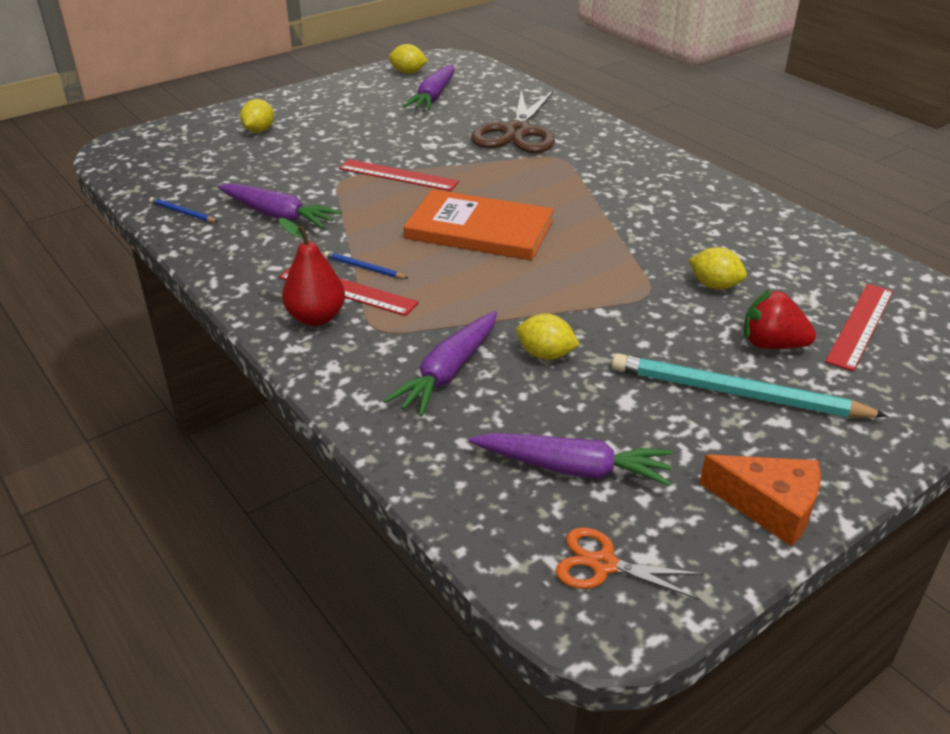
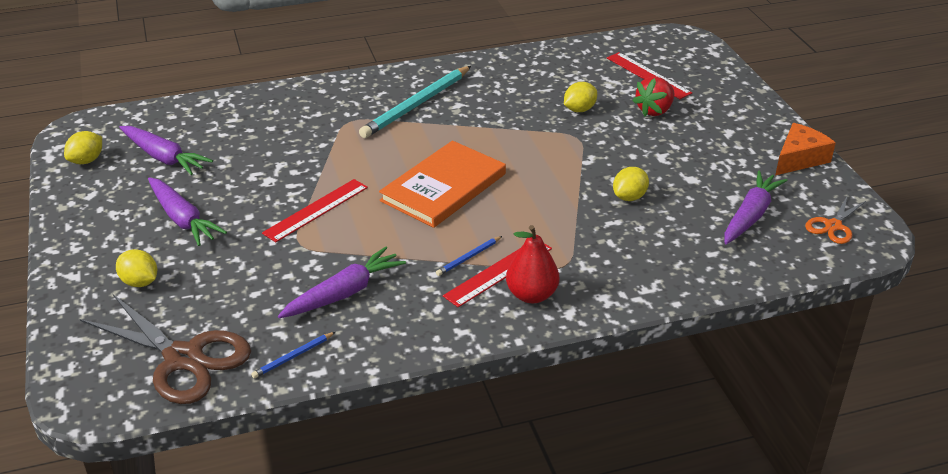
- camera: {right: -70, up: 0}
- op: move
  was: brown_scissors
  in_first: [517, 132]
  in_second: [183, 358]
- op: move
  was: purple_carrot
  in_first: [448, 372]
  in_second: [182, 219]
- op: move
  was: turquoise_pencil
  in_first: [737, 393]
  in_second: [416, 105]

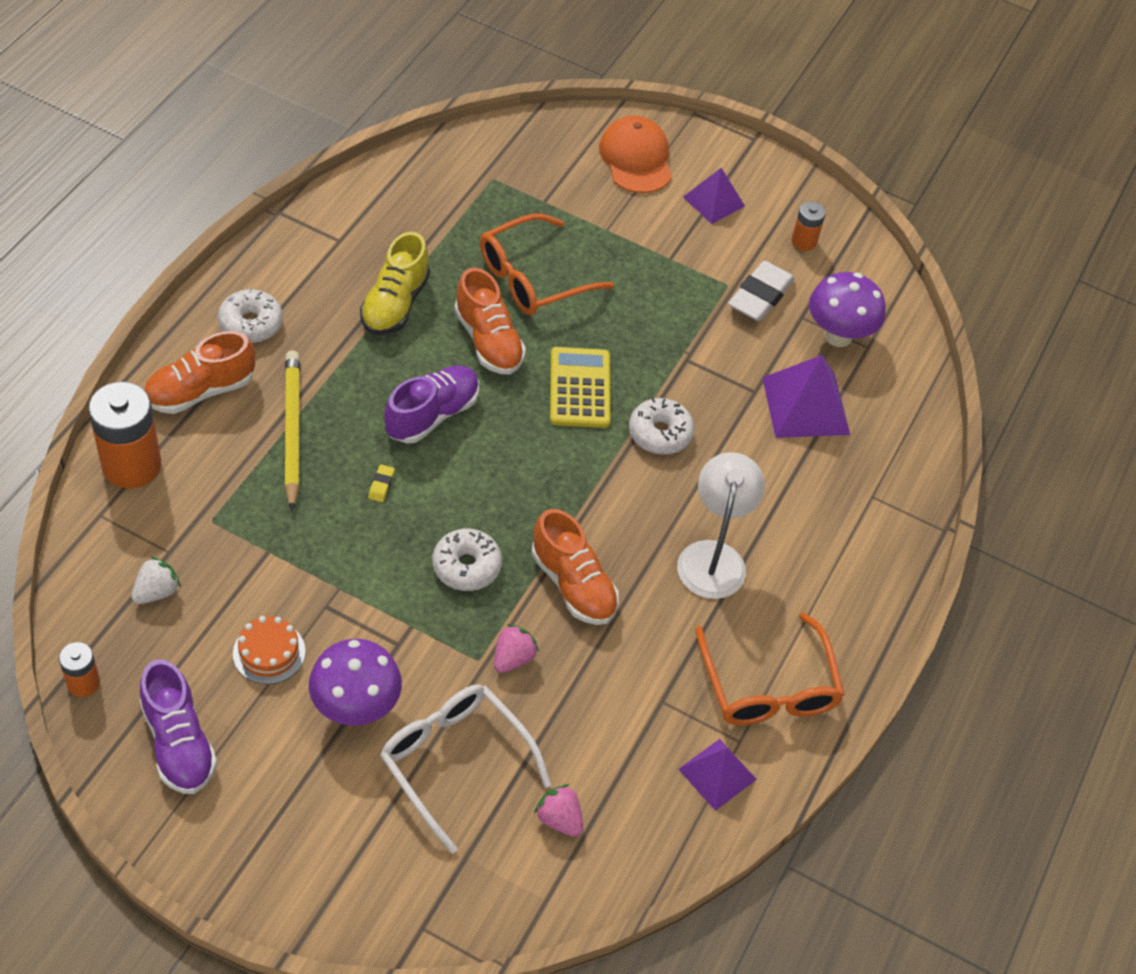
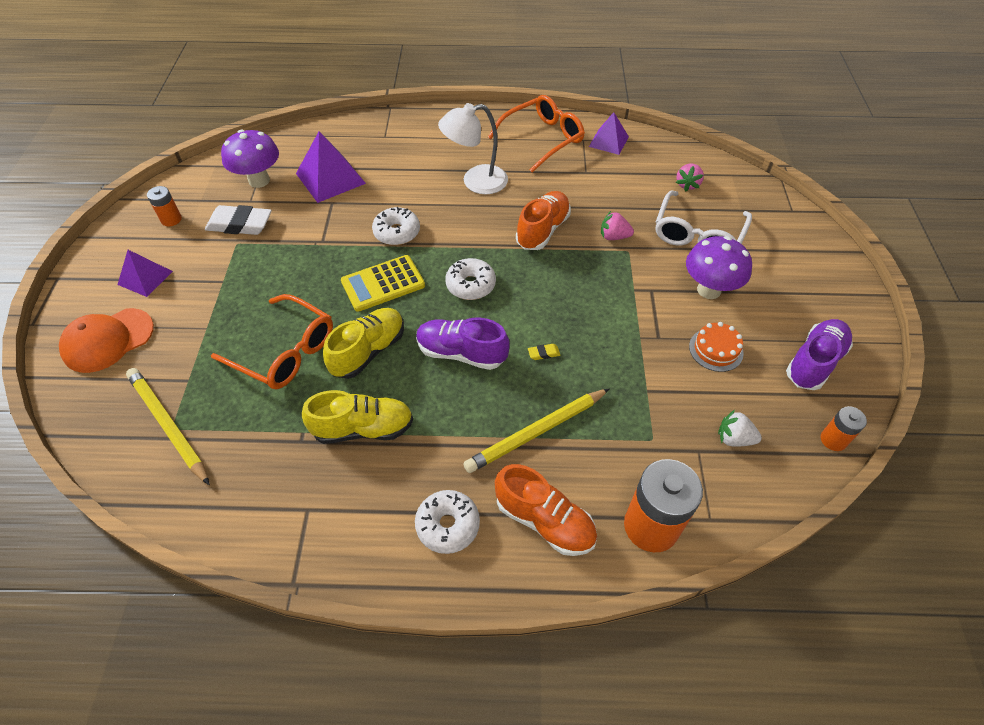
- camera: {right: -110, up: 0}
- op: recolor
  was: orange_shoe
  now: yellow_shoe
  in_first: [488, 341]
  in_second: [368, 351]
- op: move
  was: white_donut
  in_first: [466, 566]
  in_second: [470, 285]
- op: insert
  now: yellow_pencil
  in_second: [168, 425]

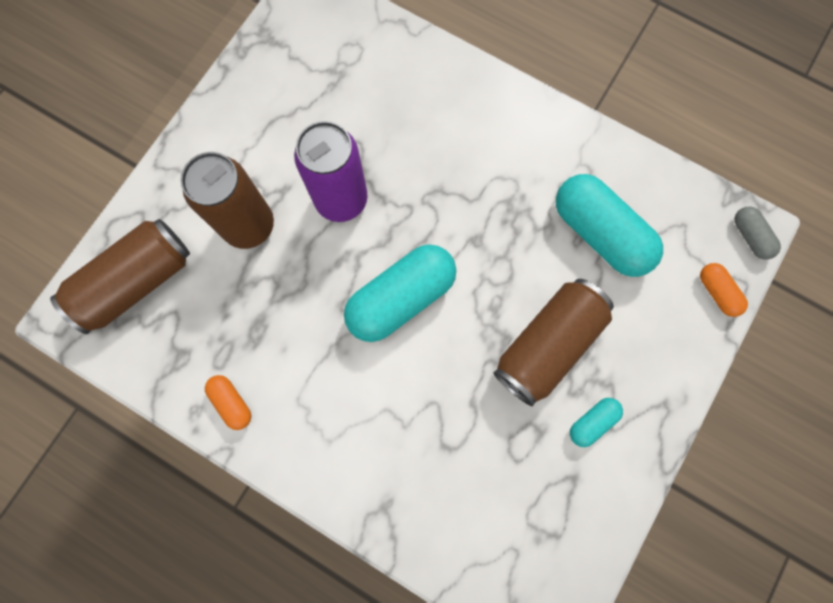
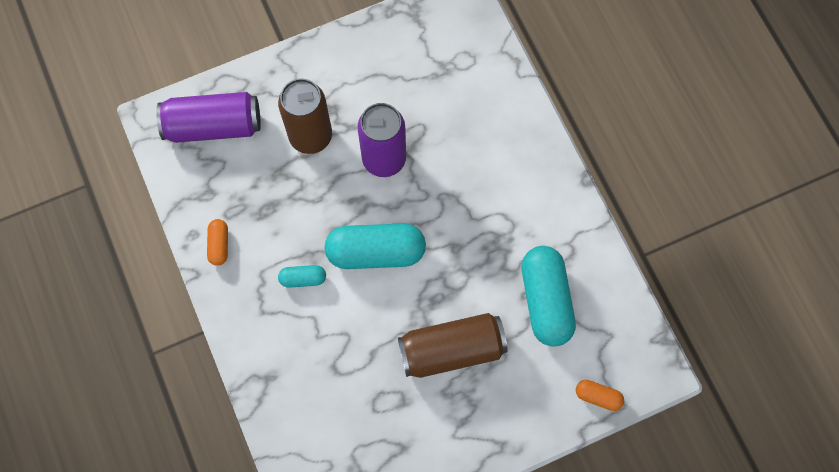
- camera: {right: 35, up: -5}
- op: delete
  was: grey_capsule
  in_first: [750, 236]
- op: recolor
  was: brown_can
  now: purple_can
  in_first: [136, 282]
  in_second: [213, 126]
- op: rotate
  was: orange_capsule
  in_first: [717, 292]
  in_second: [598, 396]
  clockwise: -75
- op: move
  was: turquoise_capsule
  in_first: [592, 422]
  in_second: [303, 278]

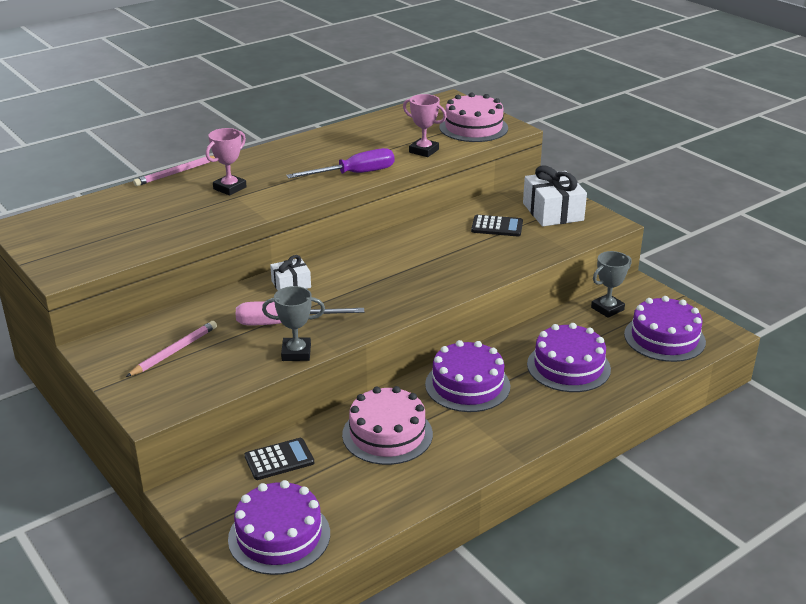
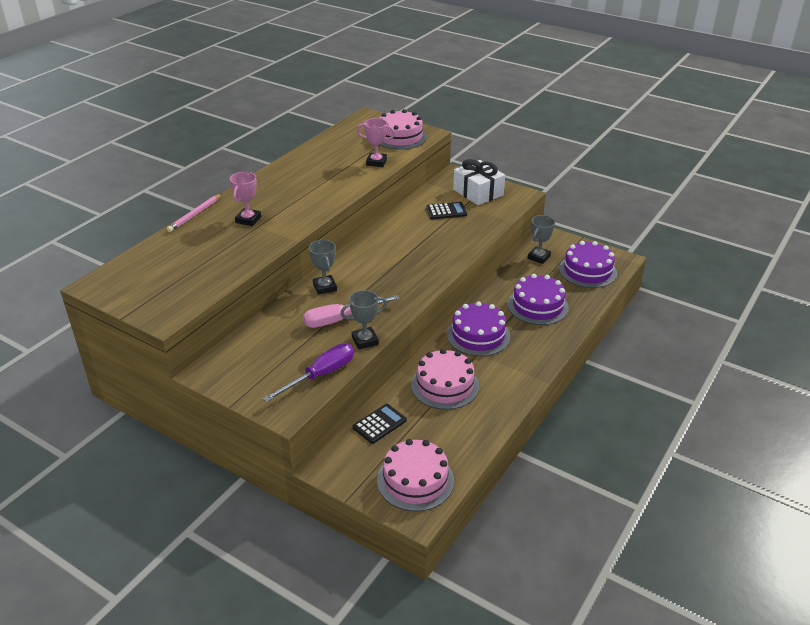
- camera: {right: -20, up: 5}
- op: move
  was: purple_screwdriver
  in_first: [354, 174]
  in_second: [320, 375]
- op: replace
  was: white_gift
  now: grey_trophy
  in_first: [291, 284]
  in_second: [325, 287]
- op: delete
  was: pink_pencil
  in_first: [174, 351]
- op: recolor
  was: purple_cake
  now: pink_cake
  in_first: [279, 536]
  in_second: [415, 480]

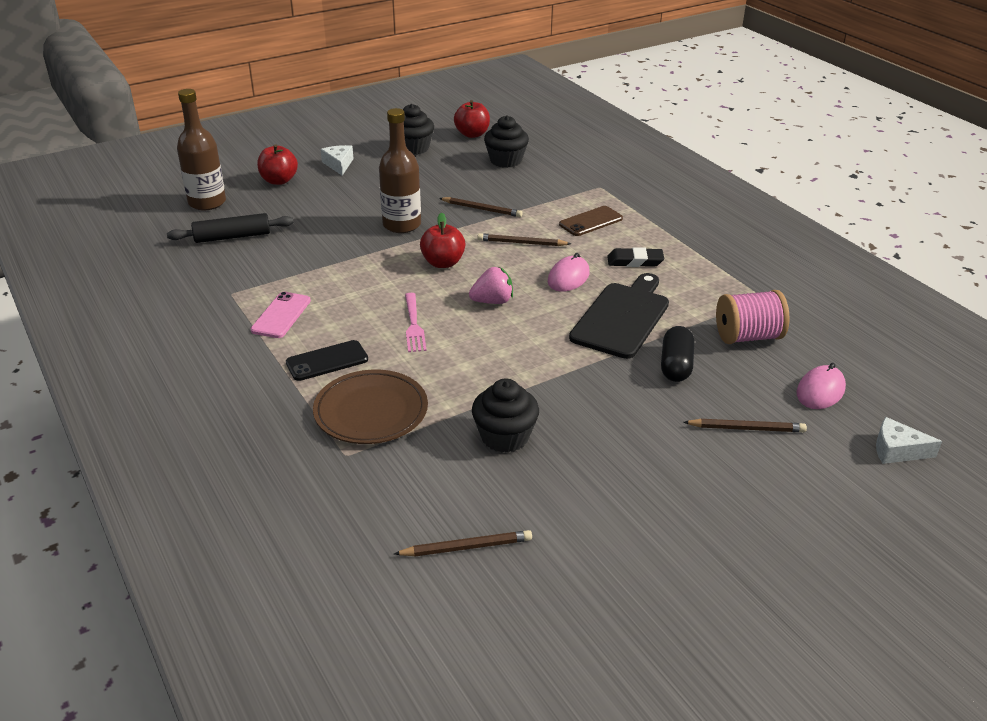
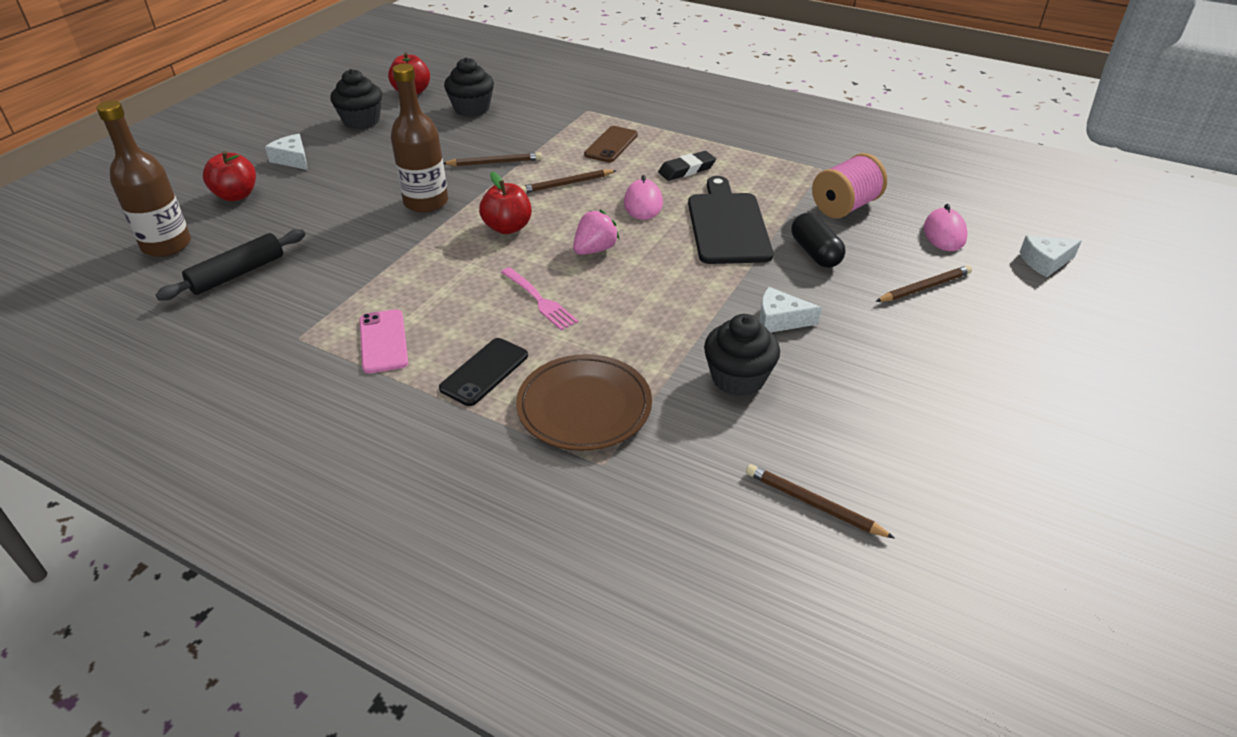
- camera: {right: -30, up: 5}
- op: rotate
  was: brown_pencil
  in_first: [466, 547]
  in_second: [813, 504]
  clockwise: -105
- op: insert
  now: white_cheese
  in_second: [780, 320]

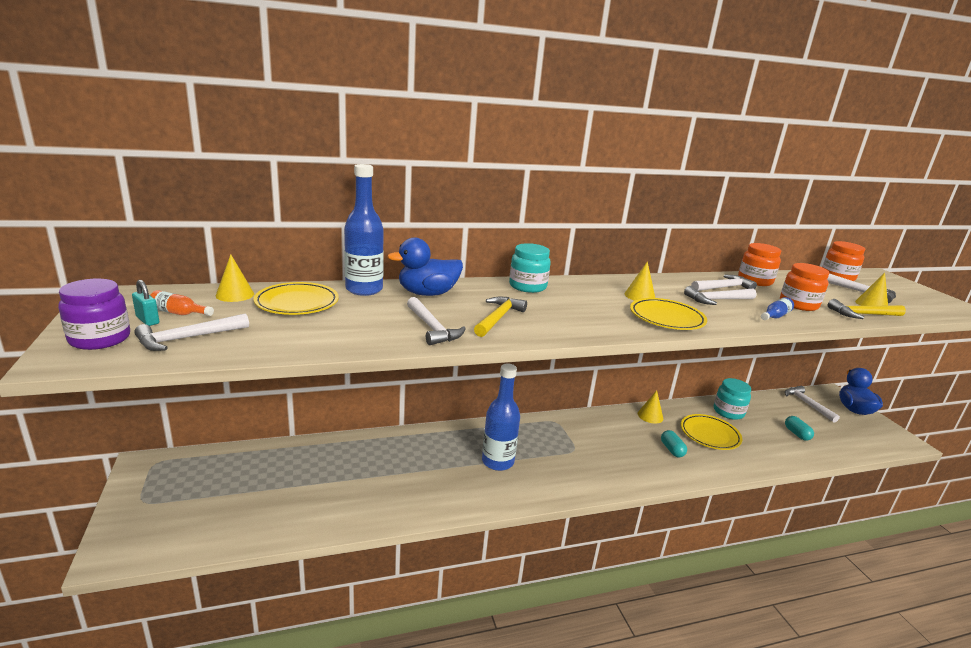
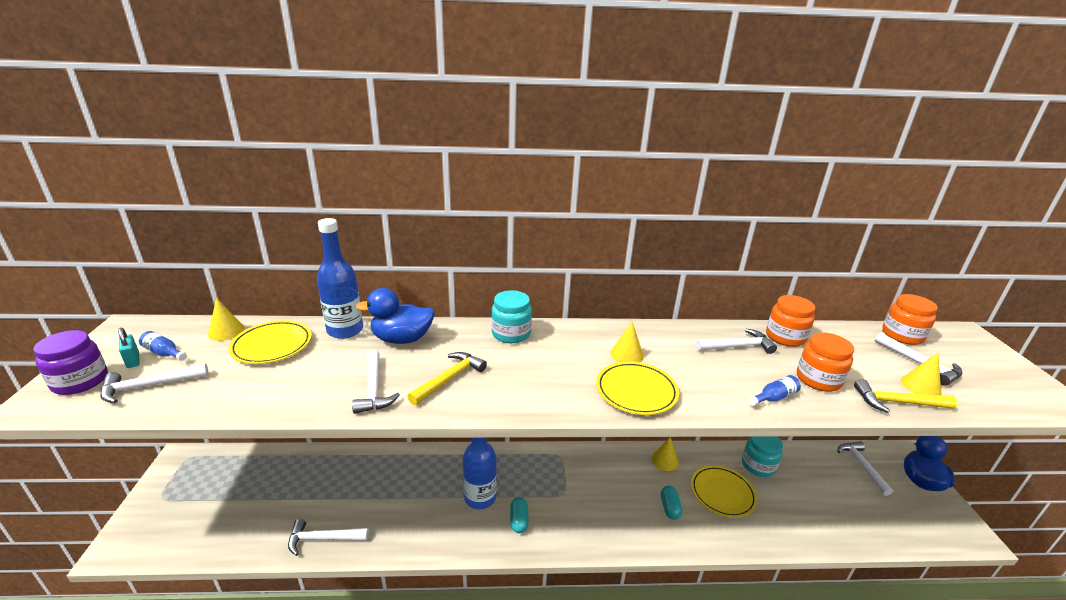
- camera: {right: 15, up: 5}
- op: move
  was: white_hammer
  in_first: [717, 300]
  in_second: [324, 539]
- op: recolor
  was: orange_bottle
  now: blue_bottle
  in_first: [179, 313]
  in_second: [164, 353]
- op: move
  was: turquoise_capsule
  in_first: [796, 434]
  in_second: [519, 520]

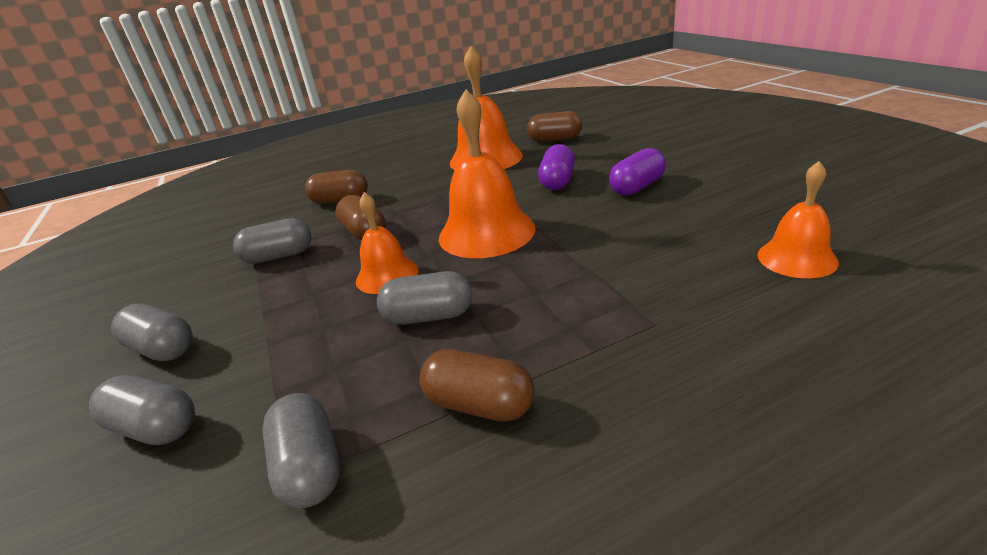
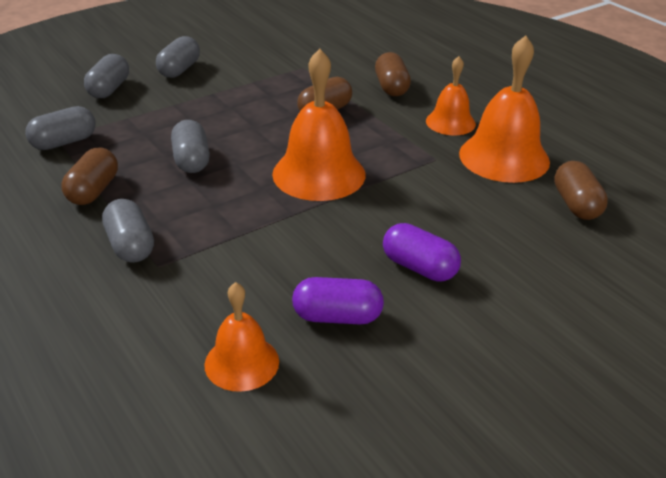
- camera: {right: 75, up: 5}
- op: move
  was: purple_capsule
  in_first: [557, 181]
  in_second: [337, 317]
- op: move
  was: orange_bell
  in_first: [387, 275]
  in_second: [450, 122]
- op: move
  was: grey_capsule
  in_first: [279, 256]
  in_second: [130, 246]

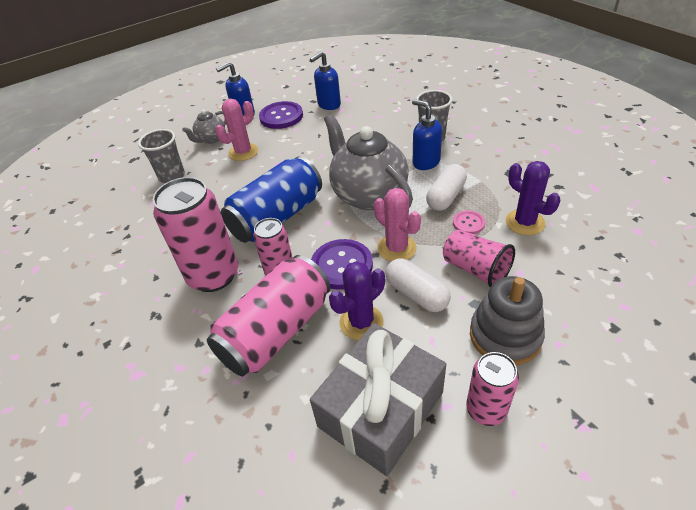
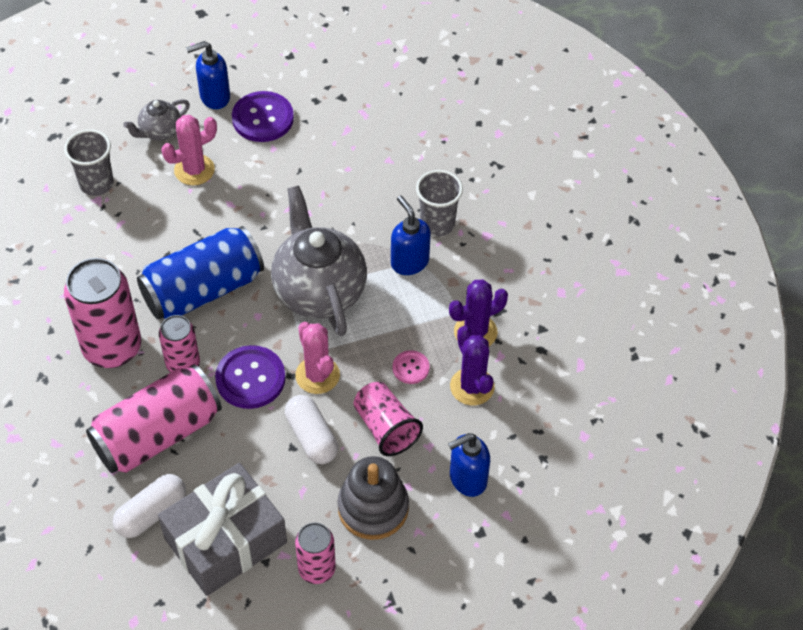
- camera: {right: 10, up: 10}
- op: move
  was: blue_soap_dispenser
  in_first: [328, 105]
  in_second: [467, 479]
- op: move
  was: white_capsule
  in_first: [446, 196]
  in_second: [151, 513]
- op: move
  was: purple_cactus
  in_first: [361, 322]
  in_second: [475, 332]

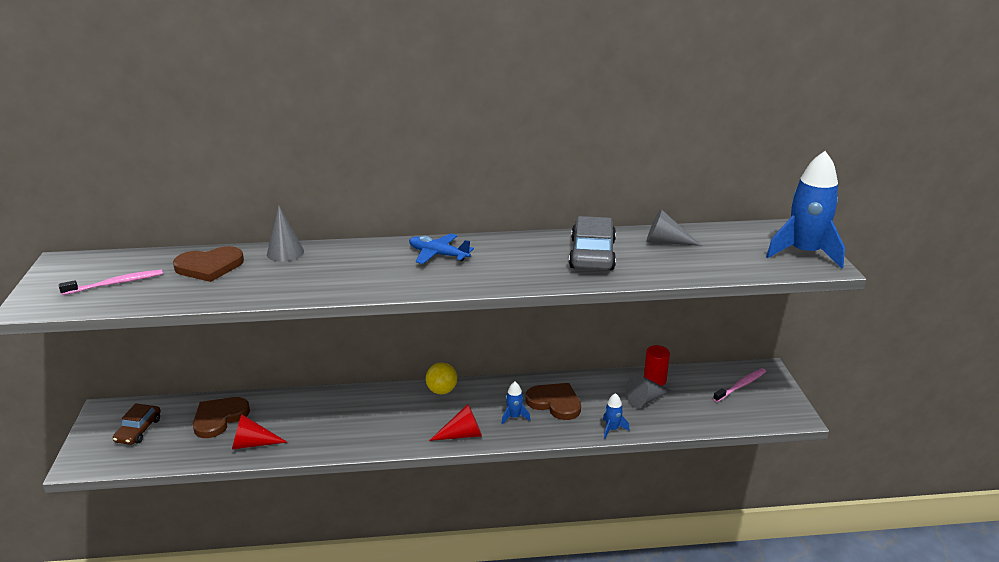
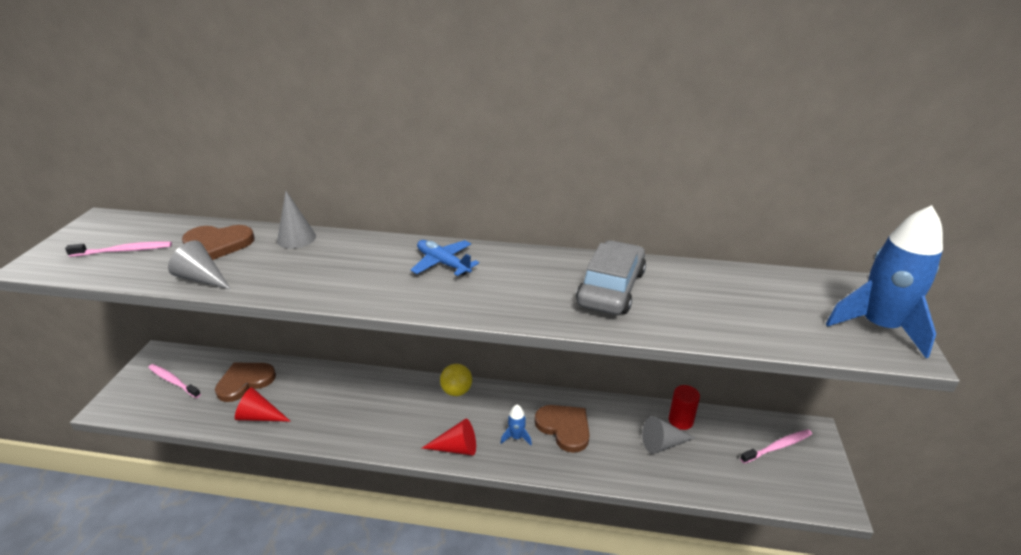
- camera: {right: 15, up: 5}
- op: move
  was: grey_cone
  in_first: [665, 242]
  in_second: [202, 278]
- op: delete
  was: blue_rocket
  in_first: [612, 429]
- op: replace
  was: brown_car
  now: pink_toothbrush
  in_first: [138, 430]
  in_second: [173, 381]

